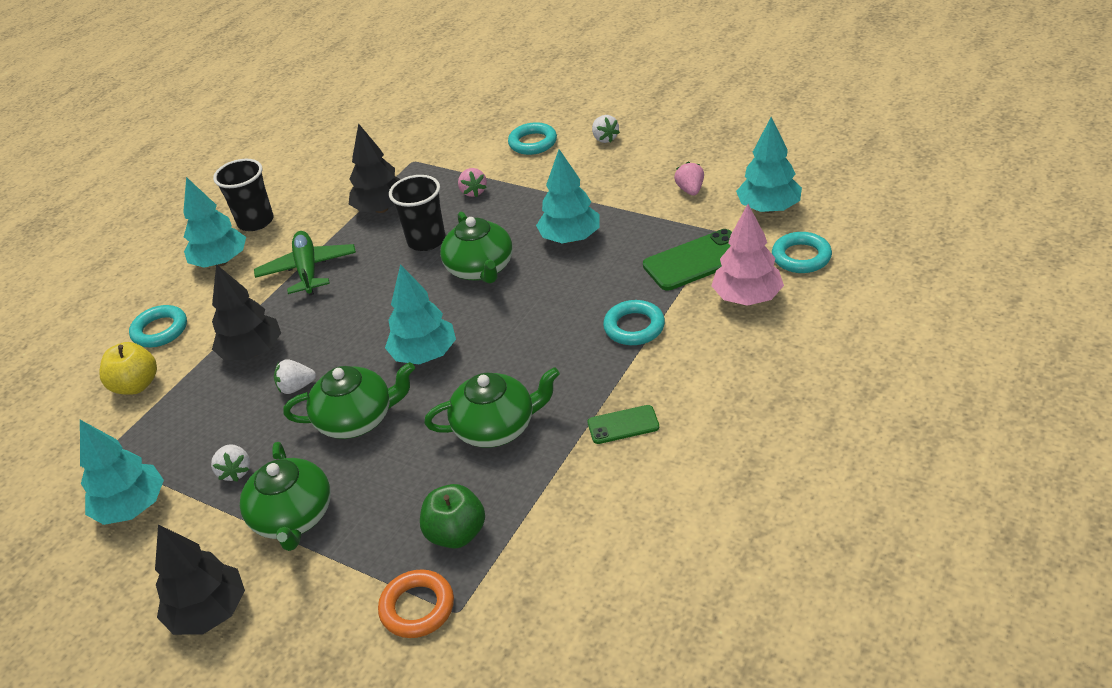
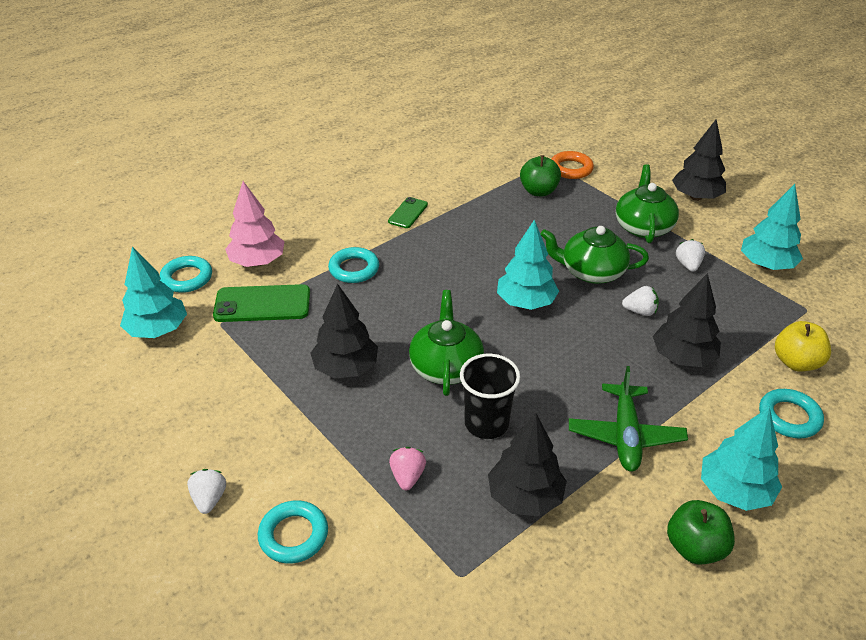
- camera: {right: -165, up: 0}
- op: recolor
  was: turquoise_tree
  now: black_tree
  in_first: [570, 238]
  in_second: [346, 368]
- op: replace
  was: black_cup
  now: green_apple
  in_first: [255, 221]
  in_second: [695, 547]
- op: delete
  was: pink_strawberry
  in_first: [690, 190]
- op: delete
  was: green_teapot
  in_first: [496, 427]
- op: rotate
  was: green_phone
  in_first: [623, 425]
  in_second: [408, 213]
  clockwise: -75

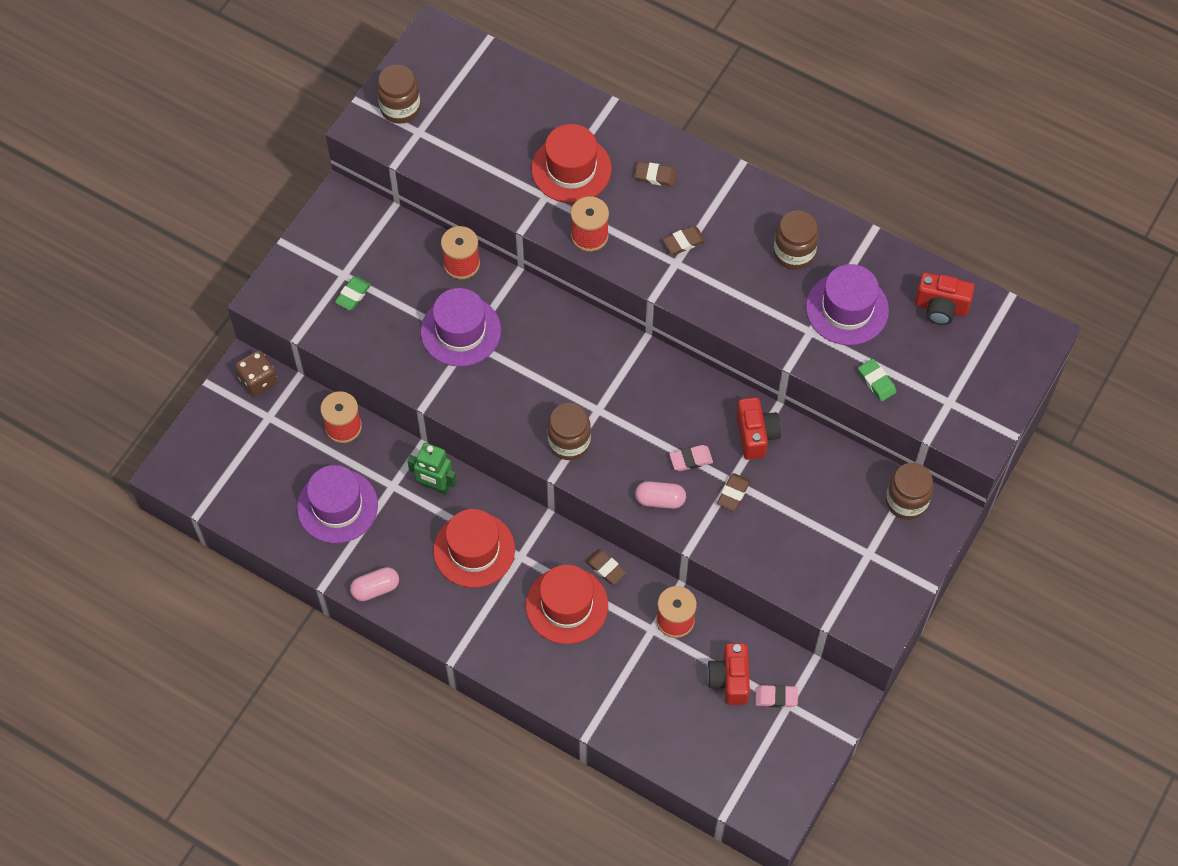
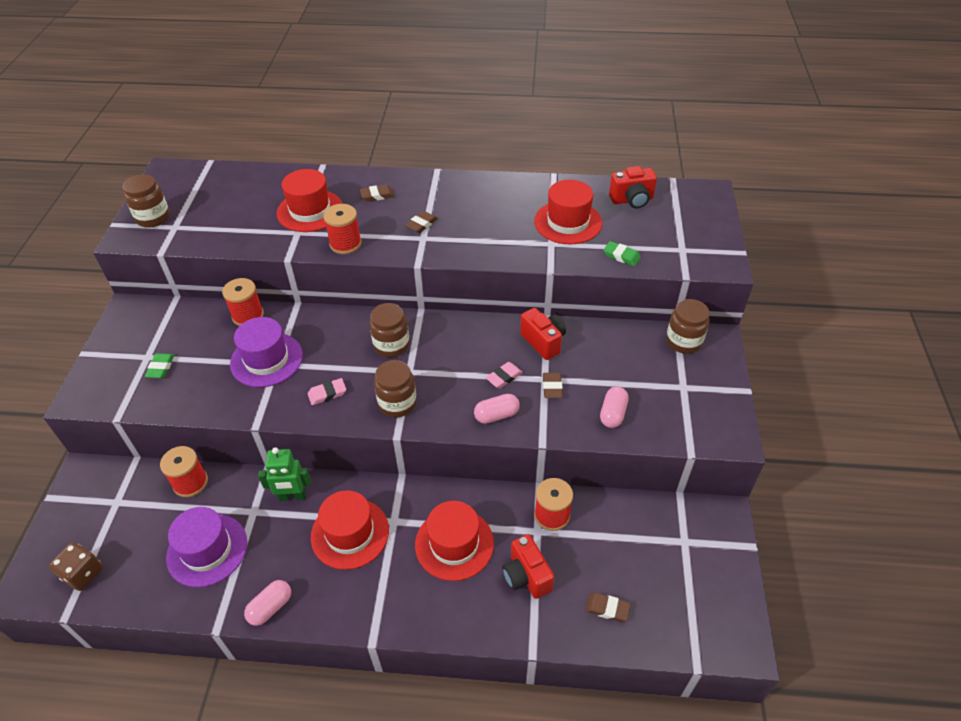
- camera: {right: -25, up: -15}
- op: move
  was: brown_jar
  in_first: [794, 253]
  in_second: [391, 345]
- op: recolor
  was: purple_hat
  now: red_hat
  in_first: [847, 309]
  in_second: [568, 222]
- op: move
  was: brown_dice
  in_first: [258, 380]
  in_second: [83, 573]
- op: move
  was: brown_eraser
  in_first: [605, 568]
  in_second: [607, 608]
- op: move
  was: red_camera
  in_first: [729, 680]
  in_second: [526, 576]
- op: move
  was: pink_eraser
  in_first: [776, 697]
  in_second: [327, 394]
- op: insert
  now: pink_capsule
  in_second: [613, 413]

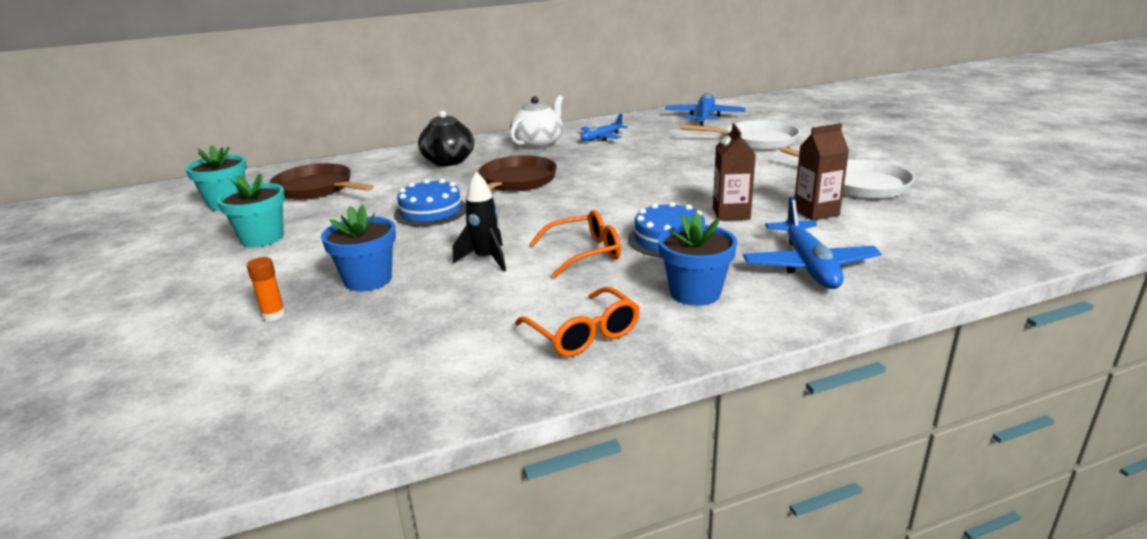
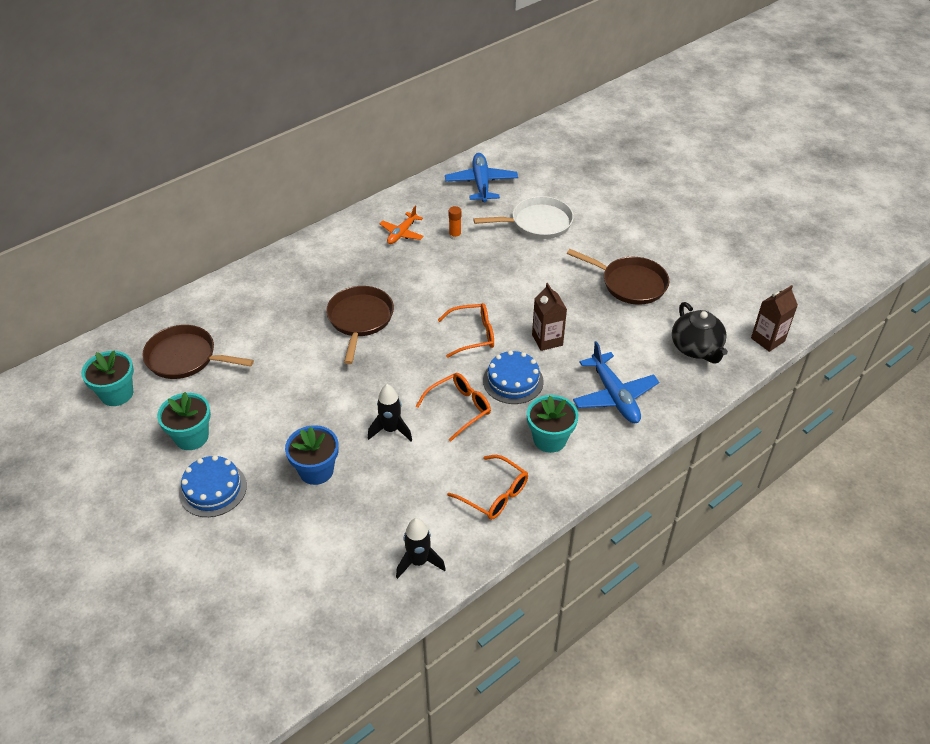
- camera: {right: -20, up: 20}
- op: delete
  was: white_teapot
  in_first: [538, 144]
- op: move
  was: black_teapot
  in_first: [448, 161]
  in_second: [696, 348]
- op: recolor
  was: blue_plane
  now: orange_plane
  in_first: [601, 138]
  in_second: [402, 233]
- op: move
  was: brown_carton
  in_first: [816, 212]
  in_second: [767, 339]
- op: recolor
  was: white_pan
  now: brown_pan
  in_first: [860, 184]
  in_second: [630, 284]
- op: move
  was: blue_cake
  in_first: [431, 211]
  in_second: [213, 489]
- op: recolor
  was: blue_flower_pot
  now: turquoise_flower_pot
  in_first: [695, 293]
  in_second: [549, 439]
- op: move
  was: orange_glue_stick
  in_first: [273, 315]
  in_second: [455, 236]
- op: insert
  now: orange_glasses
  in_second: [472, 335]
- op: insert
  now: black_rocket
  in_second: [418, 562]

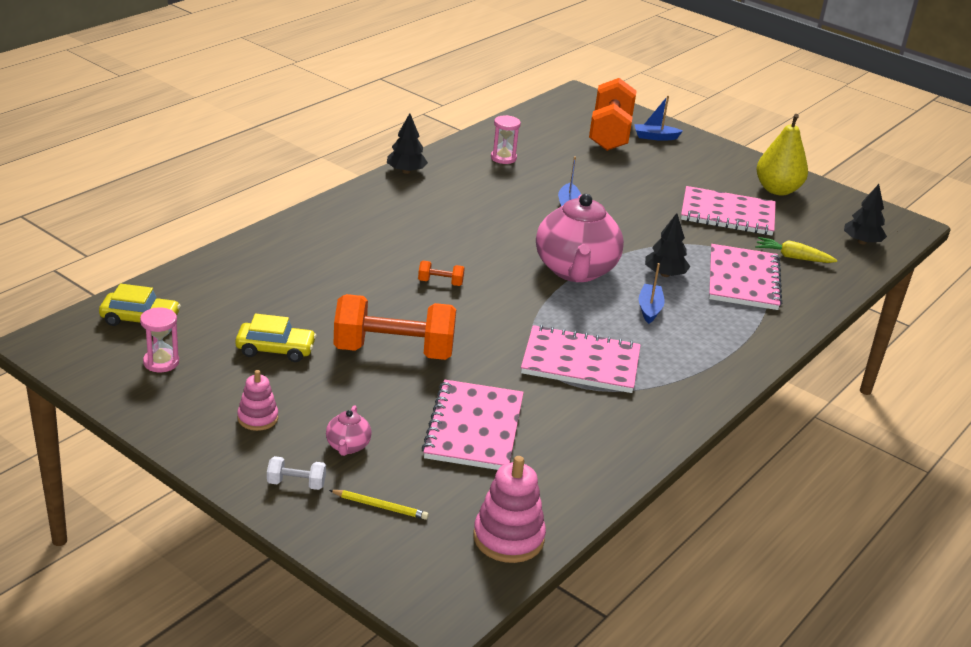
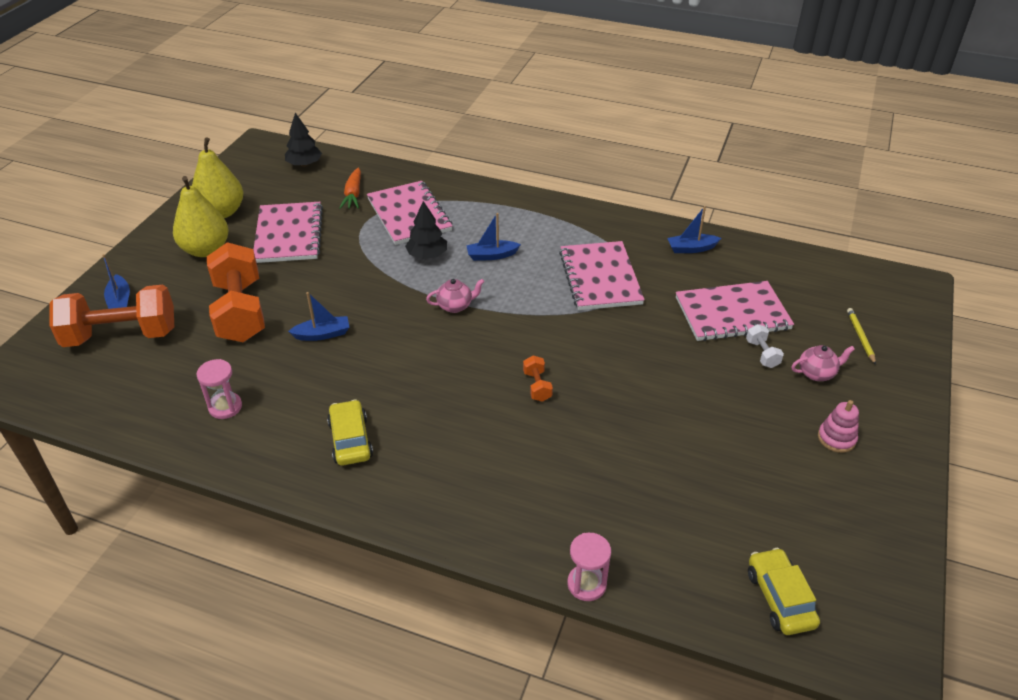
- camera: {right: -105, up: 10}
- op: delete
  was: black_tree
  in_first: [406, 171]
- op: resize
  was: pink_teapot
  in_first: [575, 271]
  in_second: [455, 306]
  ratio: 0.42
- op: recolor
  was: yellow_carrot
  now: orange_carrot
  in_first: [793, 257]
  in_second: [353, 194]
- op: rotate
  was: pink_notebook
  in_first: [743, 280]
  in_second: [409, 215]
  clockwise: 75
- op: move
  was: orange_dumbbell
  in_first: [394, 351]
  in_second: [240, 311]
- op: move
  was: pink_hourglass
  in_first: [161, 362]
  in_second: [586, 584]
- op: move
  was: yellow_car
  in_first: [275, 349]
  in_second: [350, 440]
- op: move
  was: white_dumbbell
  in_first: [296, 483]
  in_second: [762, 354]
- op: delete
  was: pink_stacking_toy
  in_first: [508, 538]
- op: insert
  now: yellow_pear
  in_second: [206, 250]
- op: insert
  now: blue_boat
  in_second: [691, 248]

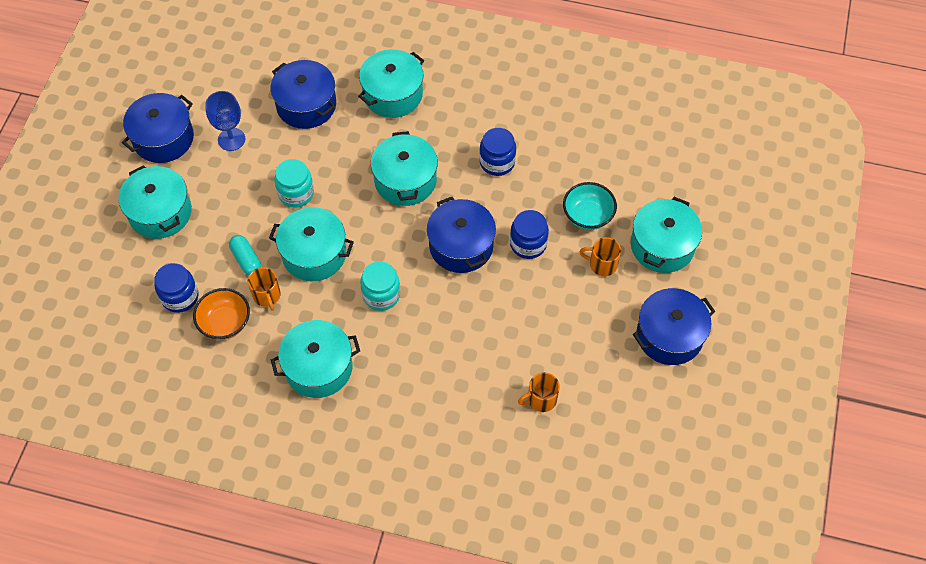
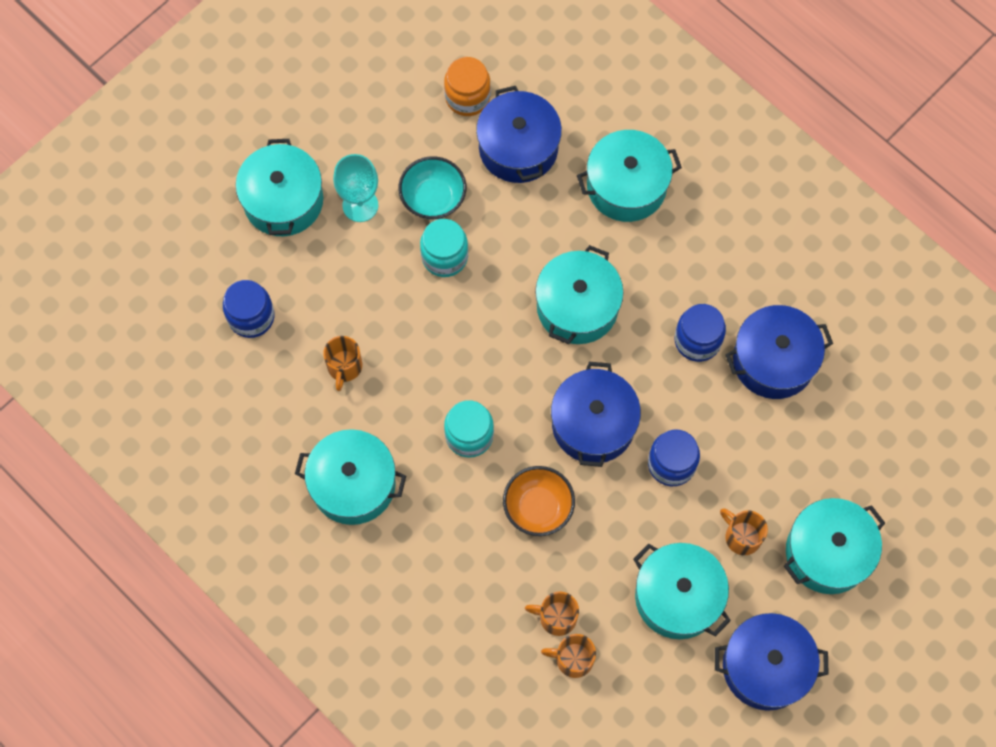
- camera: {right: 30, up: 10}
- op: delete
  was: blue_goblet
  in_first: [231, 139]
- op: move
  was: blue_pot
  in_first: [163, 138]
  in_second: [773, 360]
- op: move
  was: turquoise_bowl
  in_first: [587, 216]
  in_second: [433, 198]
- op: move
  was: turquoise_pot
  in_first: [314, 254]
  in_second: [677, 597]
- op: delete
  was: turquoise_capsule
  in_first: [246, 260]
- op: move
  was: orange_bowl
  in_first: [225, 323]
  in_second: [538, 507]
- op: insert
  now: orange_jar
  in_second: [467, 97]
- op: insert
  now: turquoise_goblet
  in_second: [360, 205]
- op: insert
  now: orange_mug
  in_second: [556, 617]

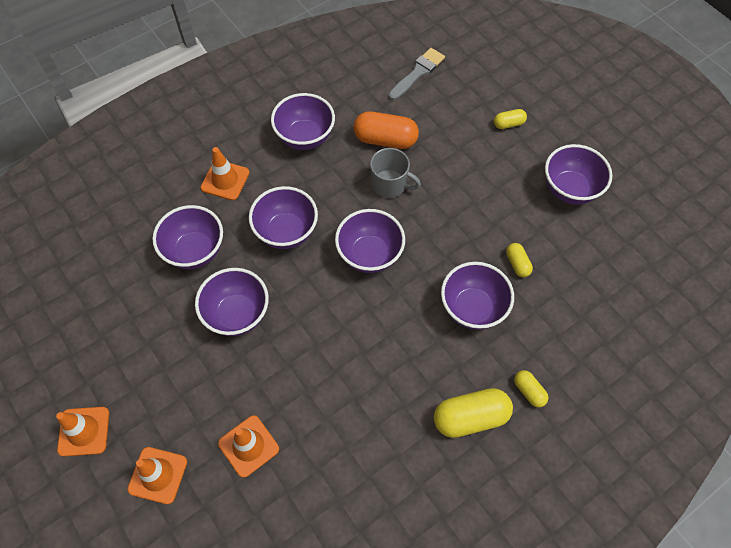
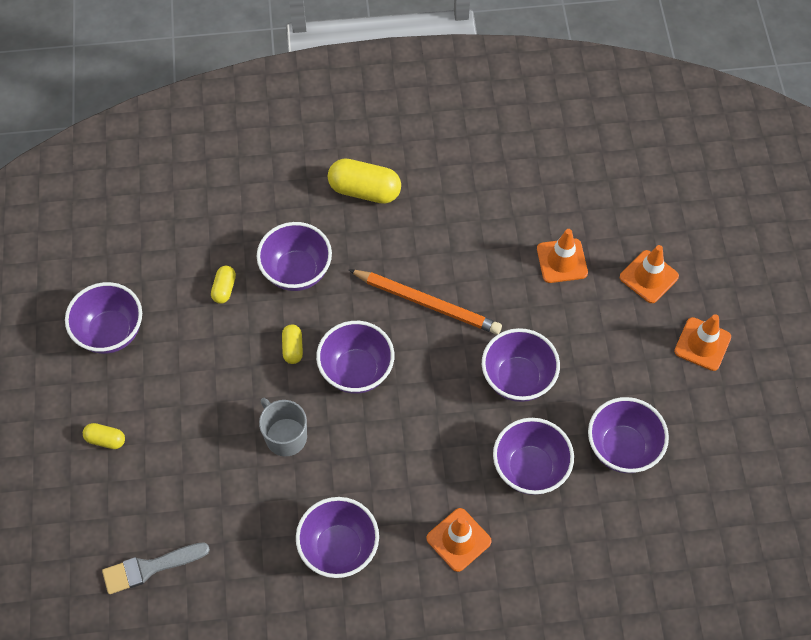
- camera: {right: -150, up: 0}
- op: delete
  was: orange_capsule
  in_first: [385, 139]
- op: move
  was: purple_bowl
  in_first: [286, 232]
  in_second: [622, 448]
- op: move
  was: yellow_capsule
  in_first: [529, 391]
  in_second: [293, 348]
- op: insert
  now: orange_pencil
  in_second: [427, 303]

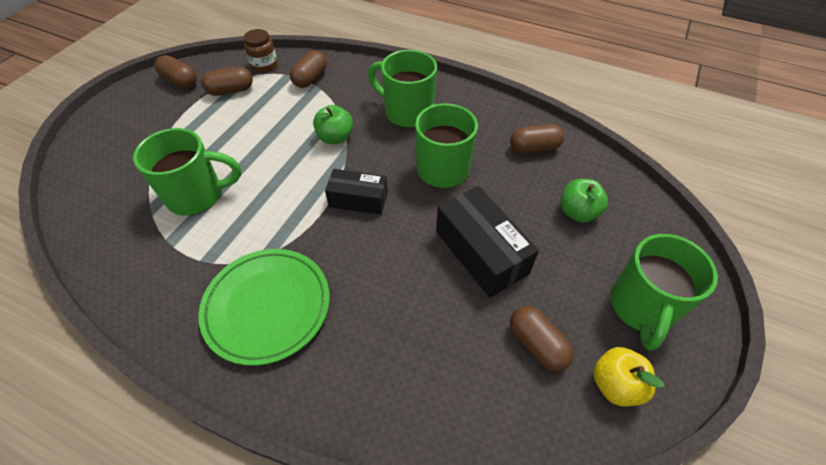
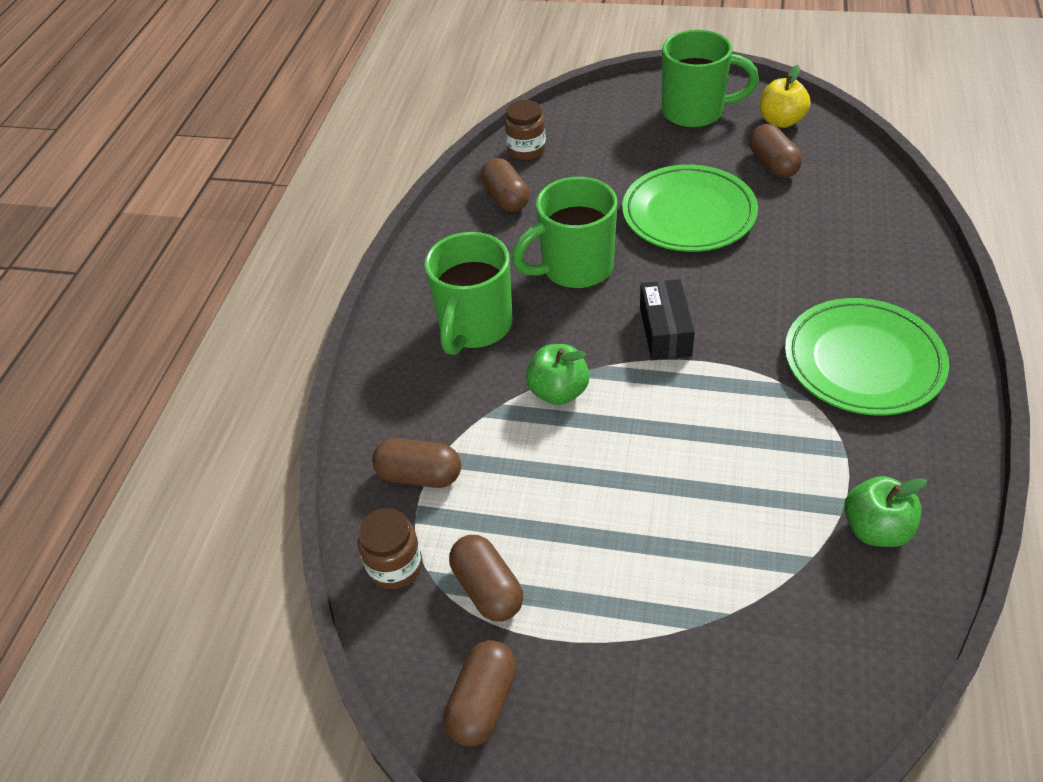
- camera: {right: -100, up: -5}
- op: delete
  was: green_mug
  in_first: [197, 196]
- op: move
  was: green_apple
  in_first: [577, 212]
  in_second: [876, 529]
- op: replace
  was: black_box
  now: green_plate
  in_first: [481, 252]
  in_second: [688, 214]
- op: rotate
  was: brown_capsule
  in_first: [537, 344]
  in_second: [772, 164]
  clockwise: -60
- op: insert
  now: brown_jar
  in_second: [526, 150]

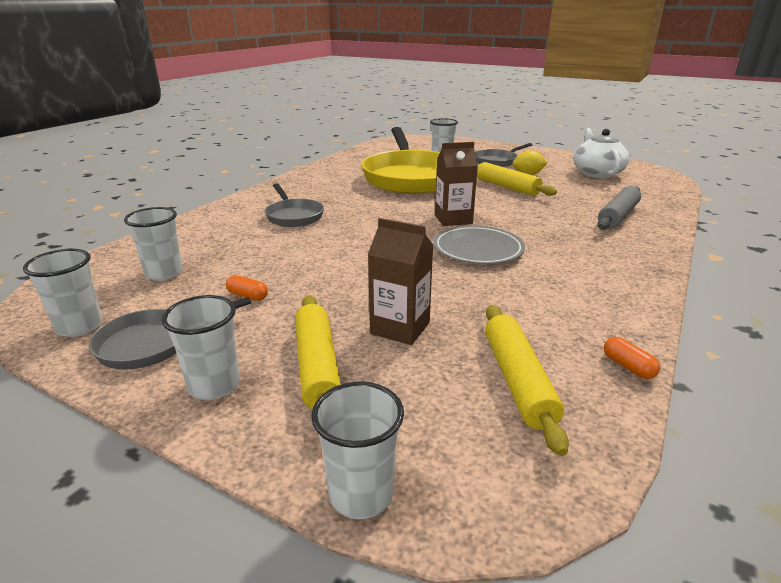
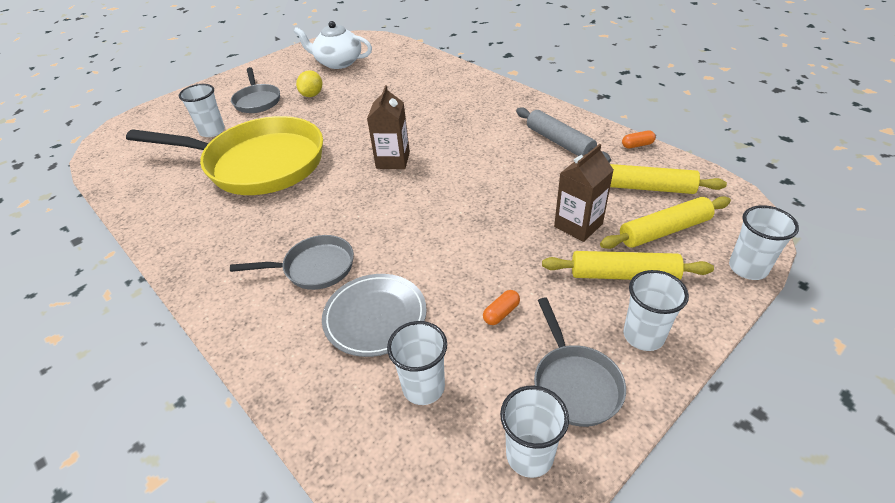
- camera: {right: -70, up: 15}
- op: move
  was: yellow_rolling_pin
  in_first: [507, 187]
  in_second: [664, 231]
- op: move
  was: grey_rolling_pin
  in_first: [618, 216]
  in_second: [559, 142]
- op: move
  was: grey_plate
  in_first: [478, 249]
  in_second: [375, 317]

